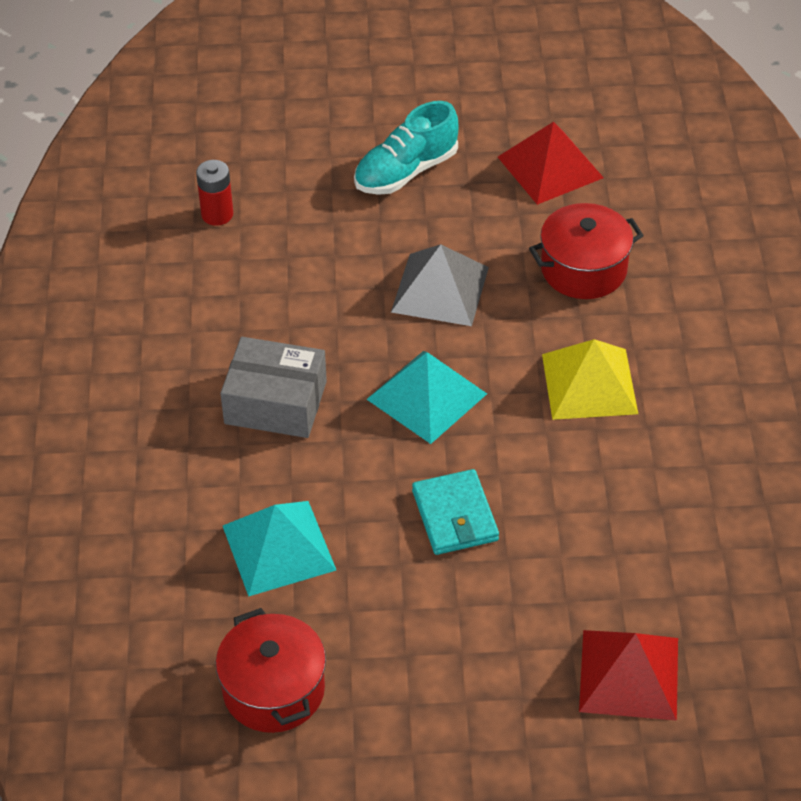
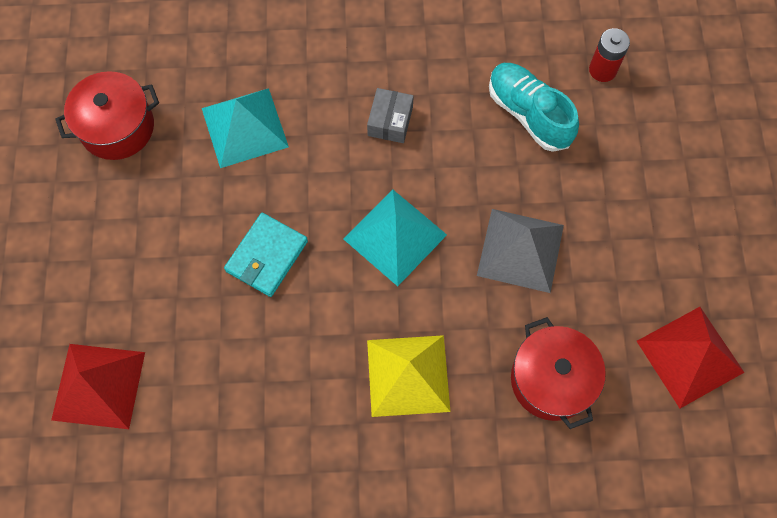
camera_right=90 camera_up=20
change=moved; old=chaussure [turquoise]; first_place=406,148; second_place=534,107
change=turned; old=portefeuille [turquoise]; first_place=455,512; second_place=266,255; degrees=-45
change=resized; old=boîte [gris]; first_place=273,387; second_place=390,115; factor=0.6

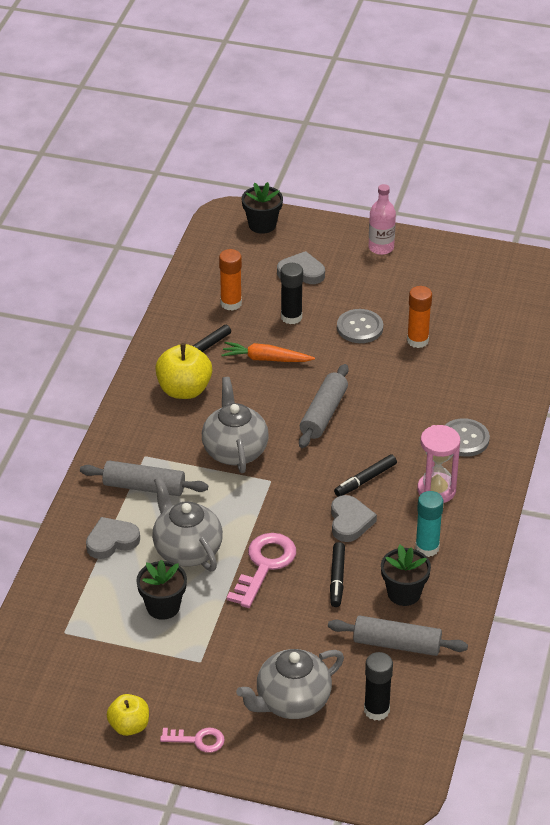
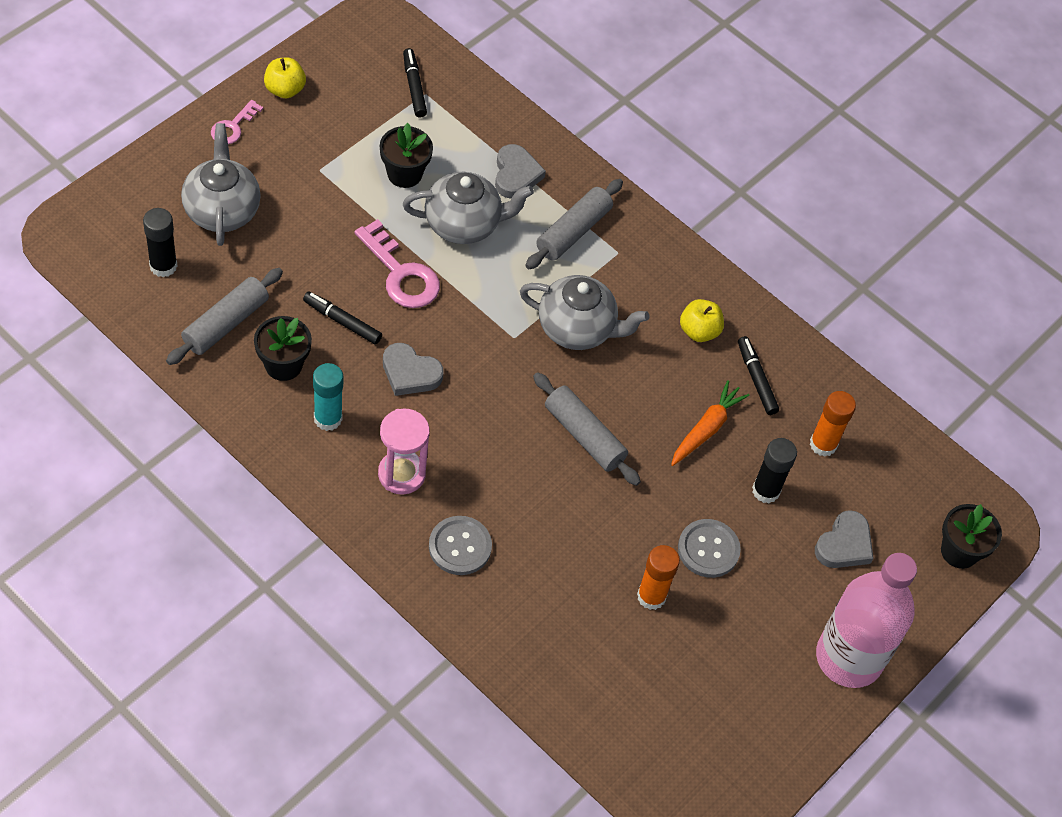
camera_right=110 camera_up=15
change=moved; old=feutre [noir]; first_place=365,476; second_place=415,82
change=resized; old=pomme [jaune]; first_place=183,371; second_place=702,320; factor=0.64
change=resized; old=bouteille [rose]; first_place=382,219; second_place=866,620; factor=1.88

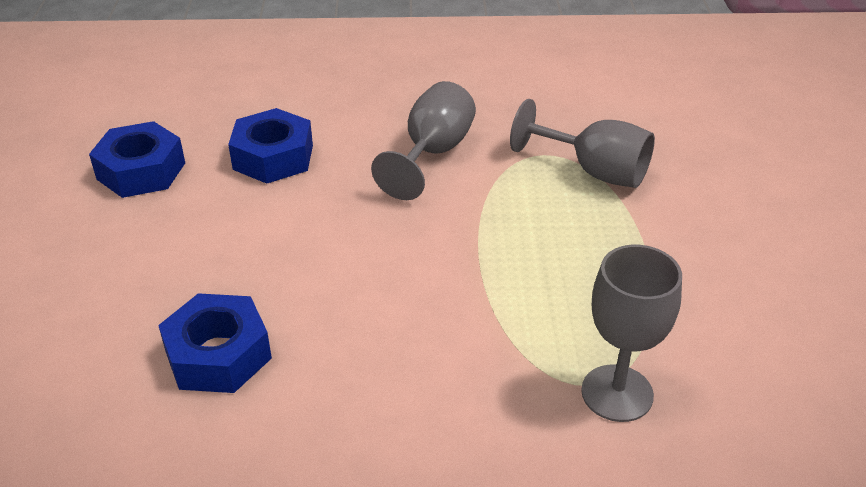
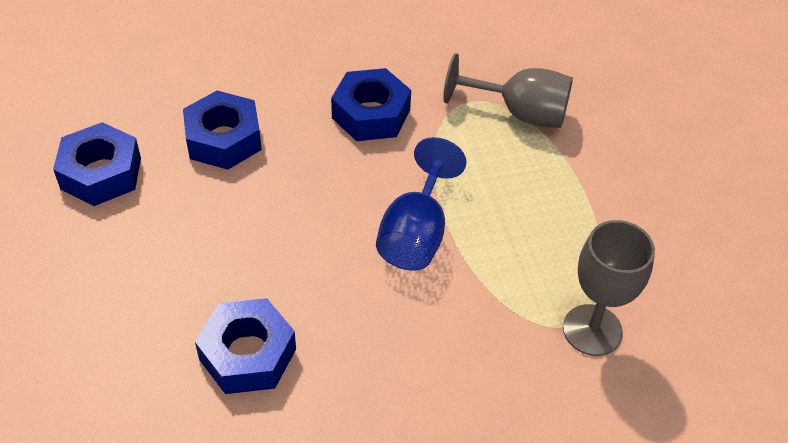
camera_right=-15 camera_up=10
change=added; new=verre à pied [bleu]; second_place=421,204
change=replaced; old=verre à pied [gris]; new=écrou [bleu]; first_place=423,140; second_place=371,104

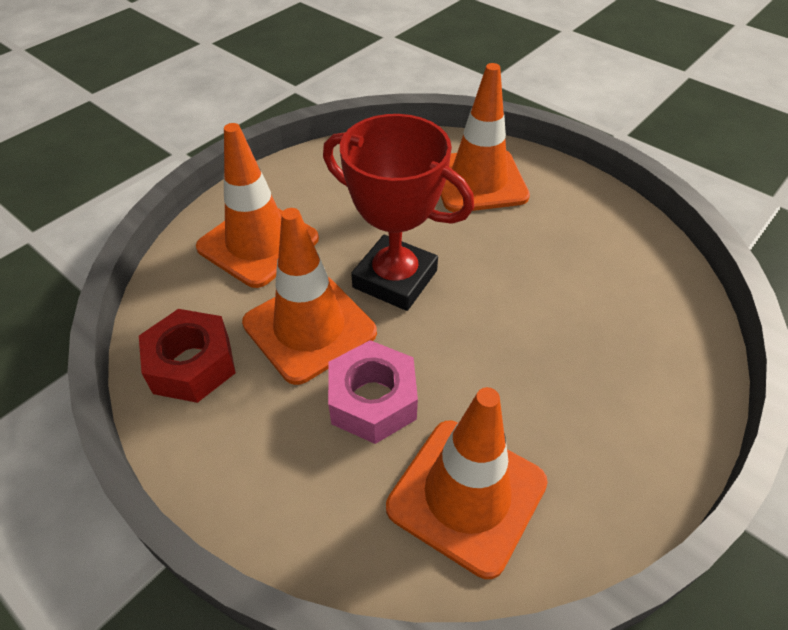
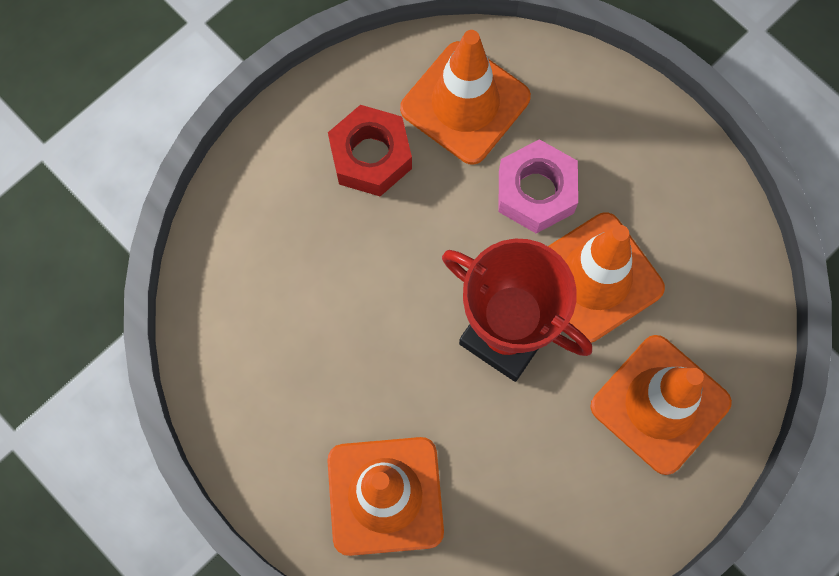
camera_right=-175 camera_up=25
change=moved; old=écrou [rouge]; first_place=187,356; second_place=370,150

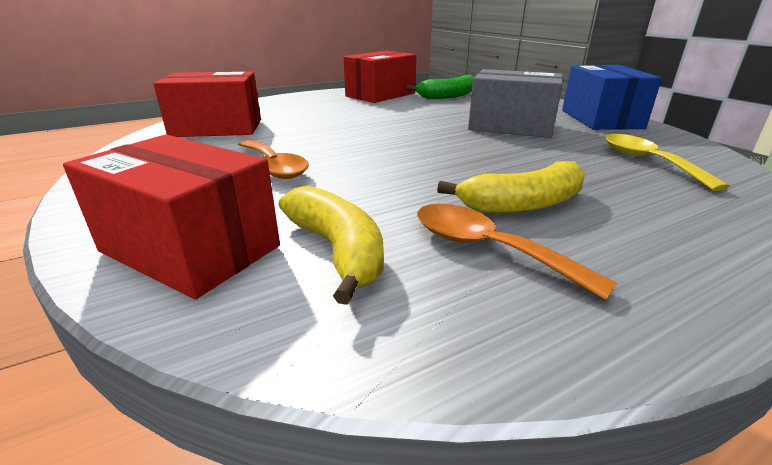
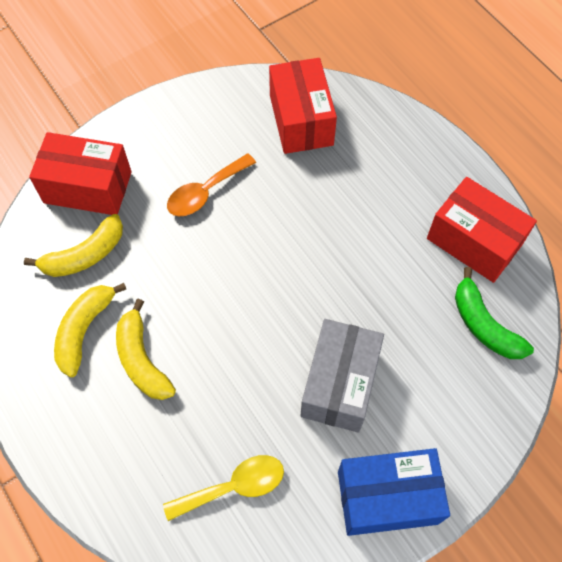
camera_right=85 camera_up=35
change=replaced; old=cuillère [orange]; new=banane [jaune]; first_place=517,252; second_place=90,330
change=turned; old=boîte [rouge]; first_place=171,216; second_place=80,173; degrees=75

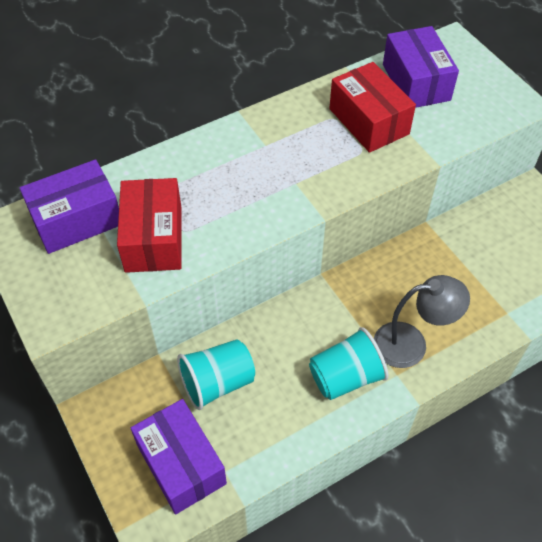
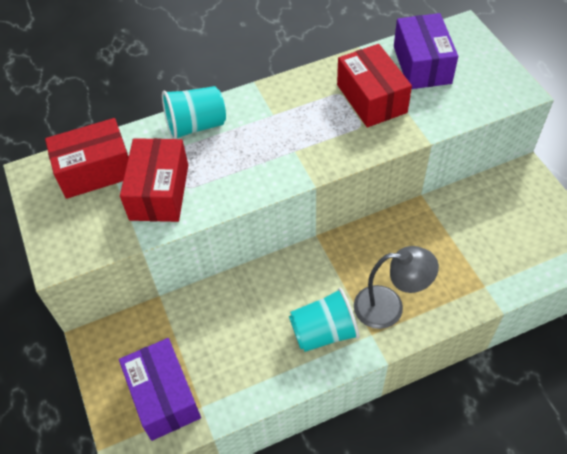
camera_right=10 camera_up=0
change=moved; old=gobelet [turquoise]; first_place=216,374; second_place=194,112
change=recoloured; old=boîte [violet]; new=boîte [rouge]; first_place=69,206; second_place=87,158

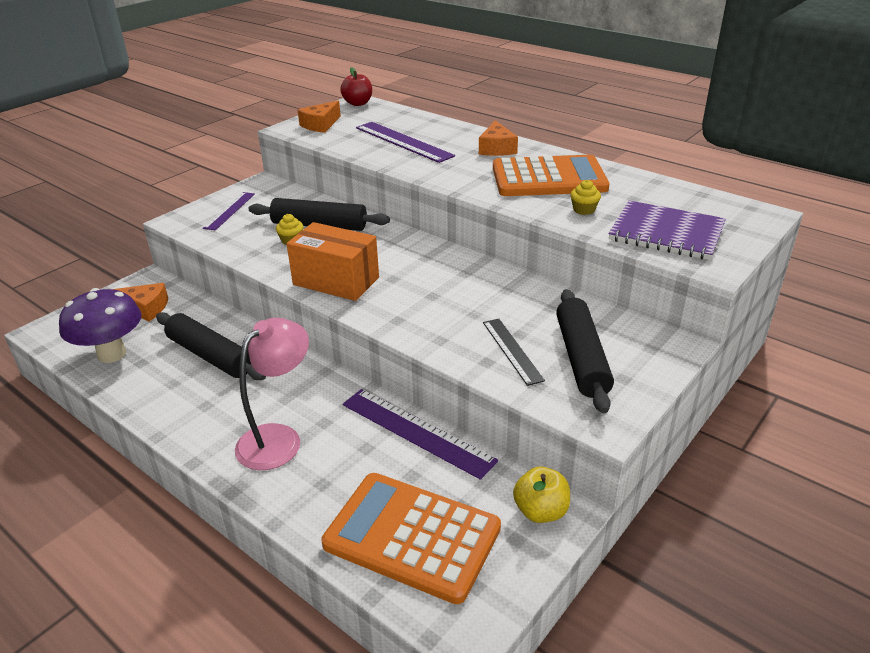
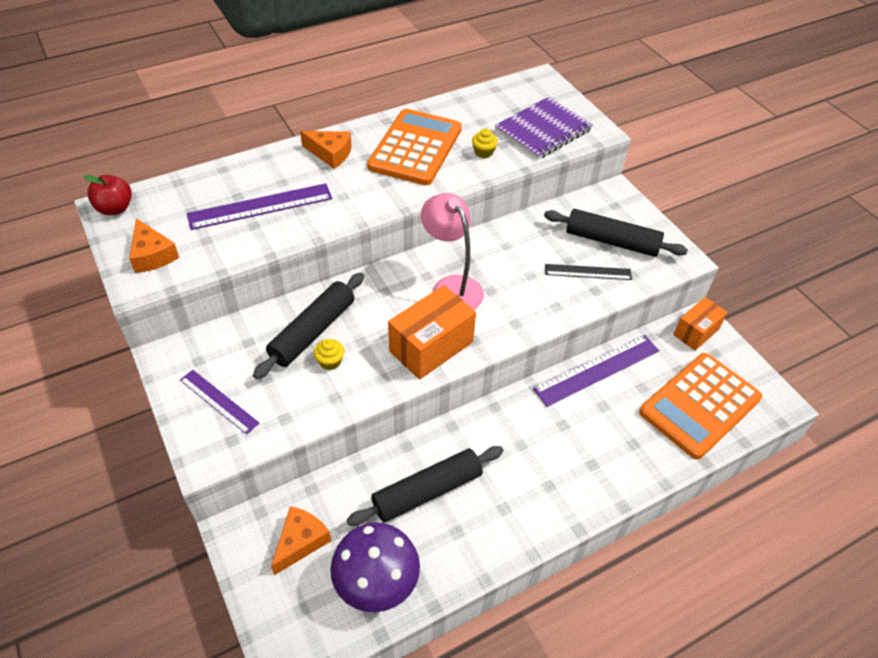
camera_right=-70 camera_up=15
change=moved; old=lampe [rose]; first_place=272,394; second_place=452,251
change=replaced; old=pomme [jaune]; new=boîte [orange]; first_place=541,494; second_place=700,324

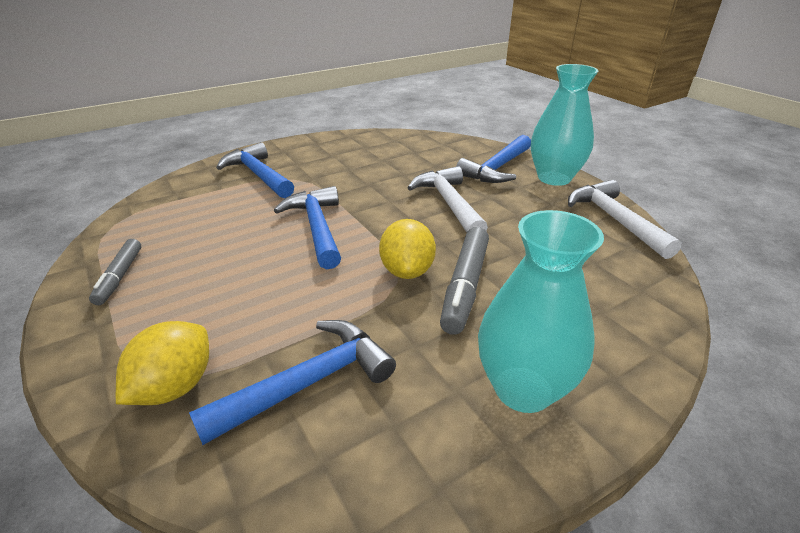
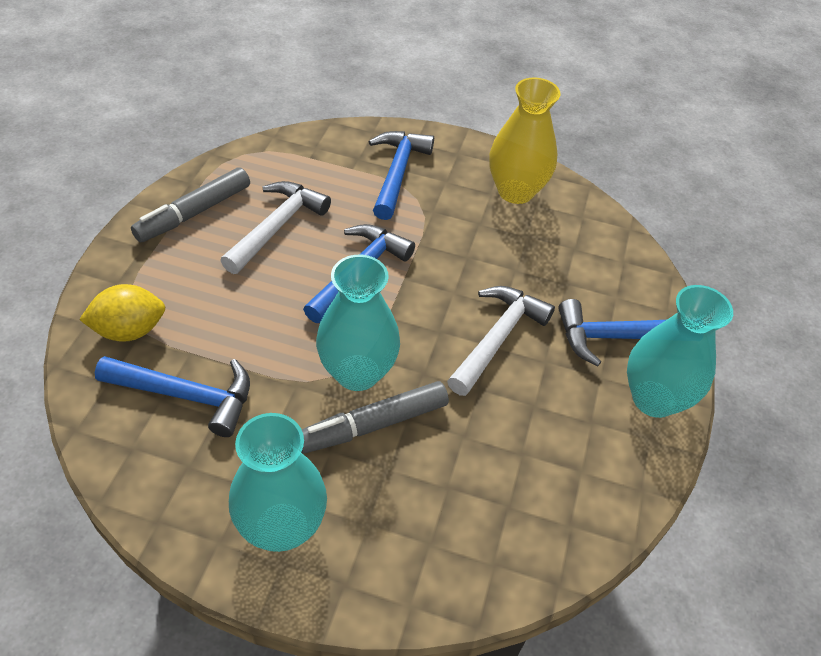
camera_right=45 camera_up=15
change=added; new=vase [jaune]; second_place=525,140
change=moved; old=marteau [blanc]; first_place=625,219; second_place=275,227
change=replaced; old=citron [jaune]; new=vase [turquoise]; first_place=407,249; second_place=358,323
change=resized; old=feutre [gris]; first_place=115,272; second_place=190,204; factor=1.57

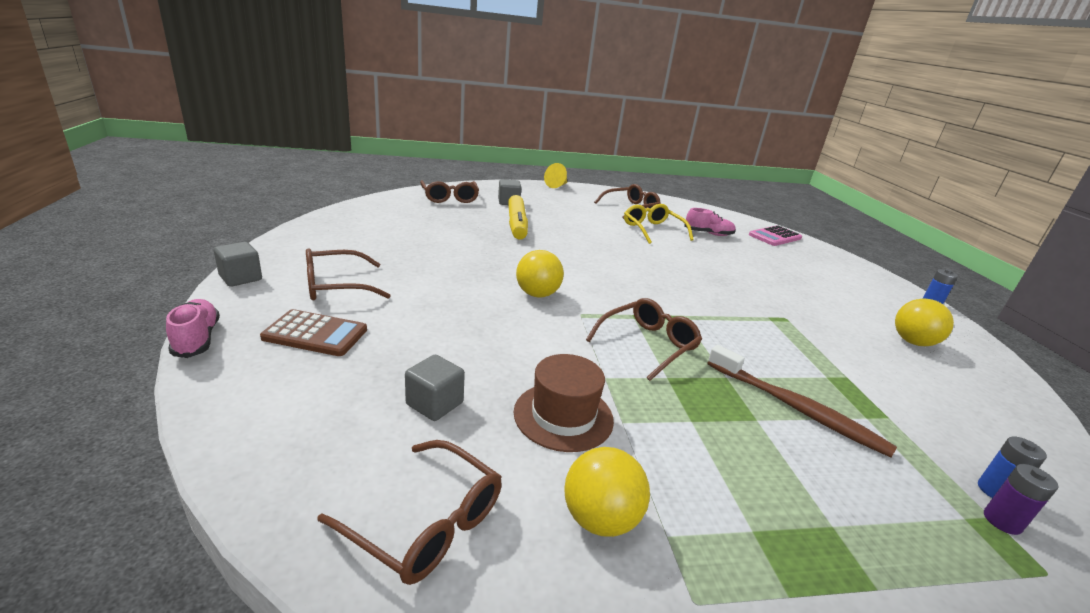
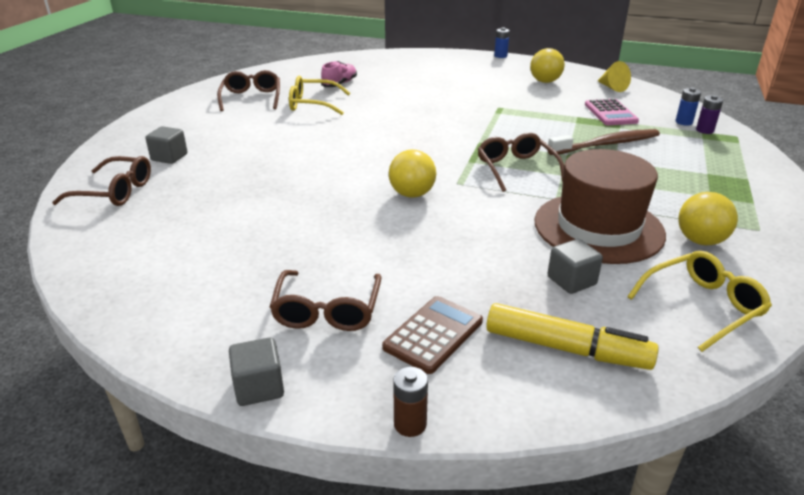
camera_right=-60 camera_up=5
change=moved; old=feutre [jaune]; first_place=518,217; second_place=572,336
change=moved; old=cône [jaune]; first_place=555,175; second_place=614,76
change=moved; old=calculatrice [rose]; first_place=775,236; second_place=612,112
change=replaced; old=chaussure [rose]; new=pile [marron]; first_place=193,328; second_place=410,402
change=recoloured; old=lunettes [marron]; new=lunettes [jaune]; first_place=409,512; second_place=699,301
change=resized; old=chapeau [marron]; first_place=564,403; second_place=600,206; factor=1.63

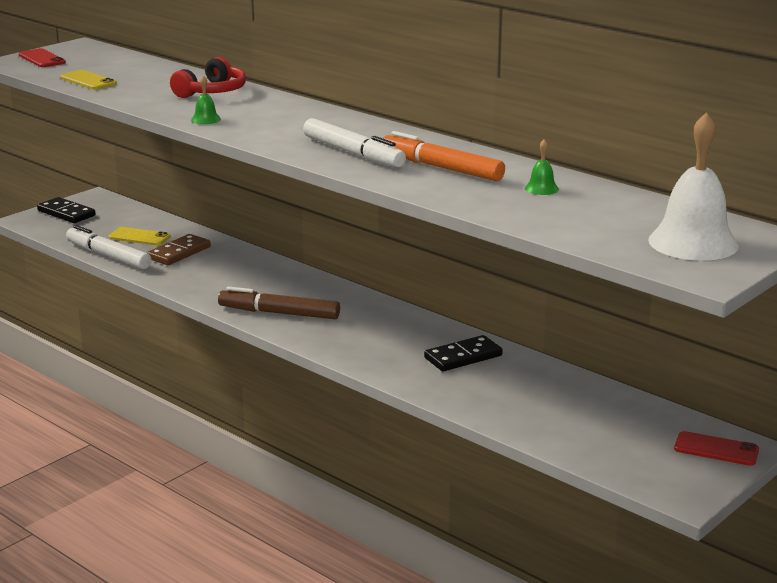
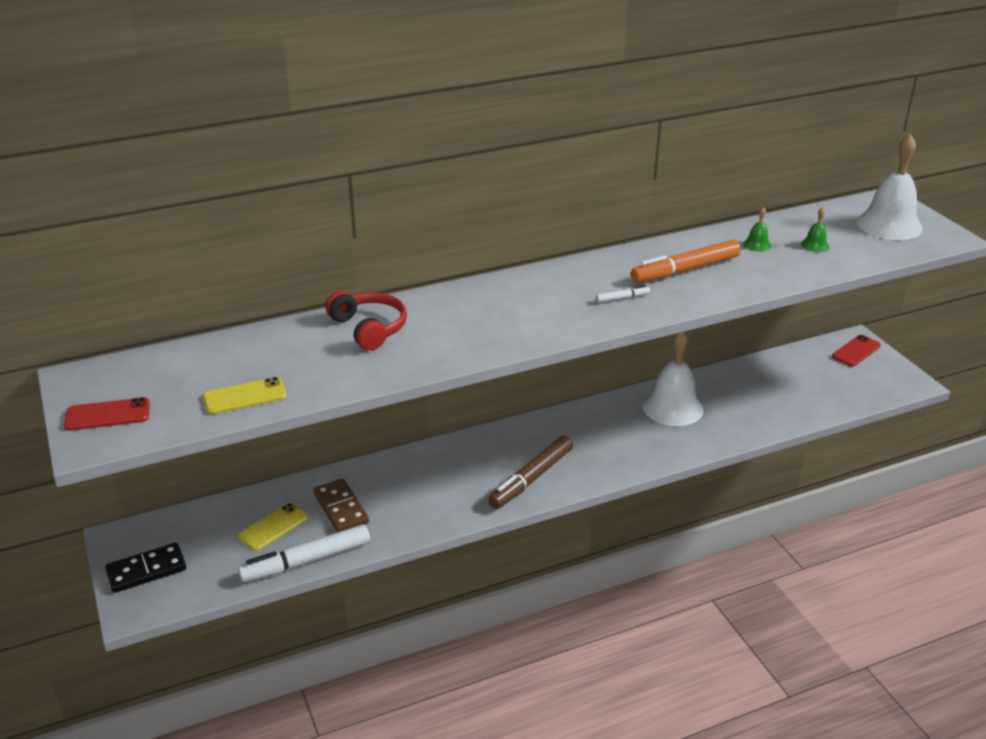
camera_right=-65 camera_up=10
change=moved; old=cloche [vert]; first_place=206,99; second_place=815,229
change=replaced; old=domino [noir]; new=cloche [blanc]; first_place=463,353; second_place=673,378
change=resized; old=feutre [blanc]; first_place=354,142; second_place=623,294; factor=0.44

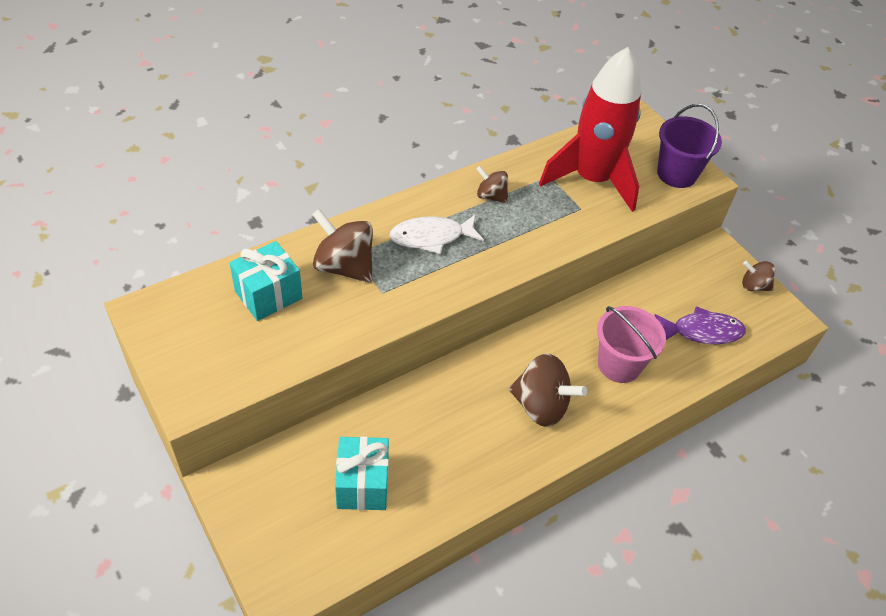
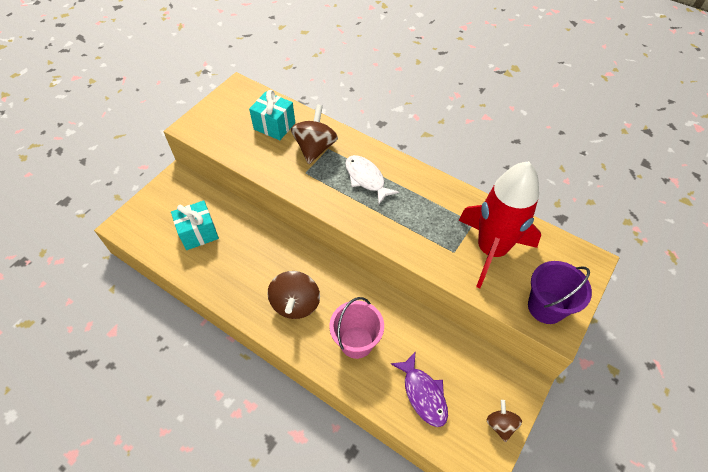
camera_right=70 camera_up=5
change=removed; old=toupie [marron]; first_place=492,184

